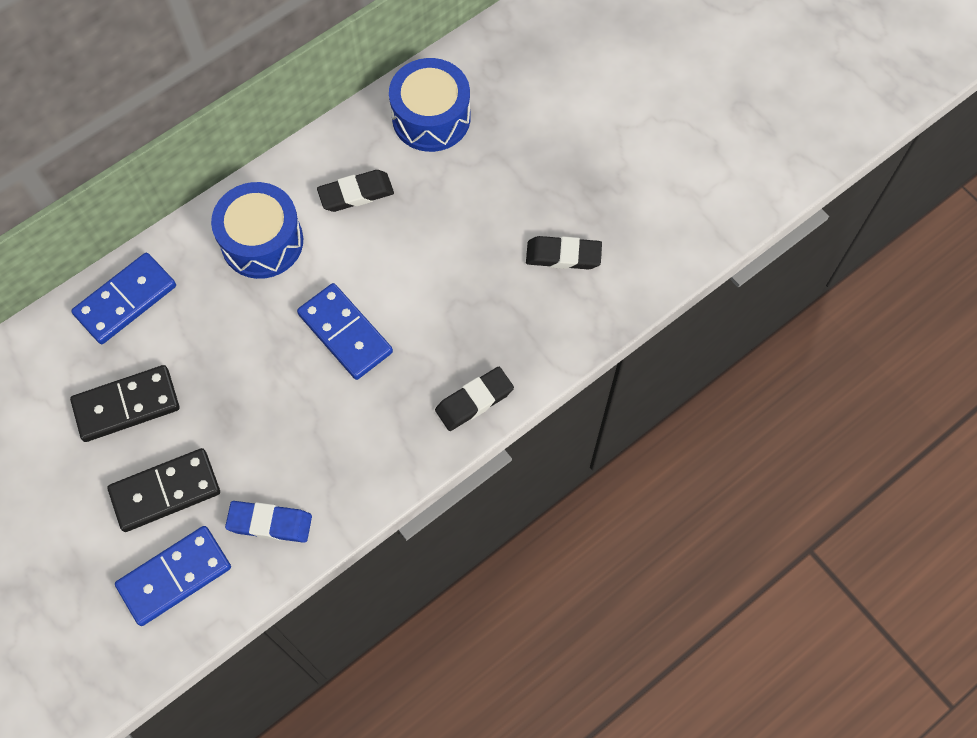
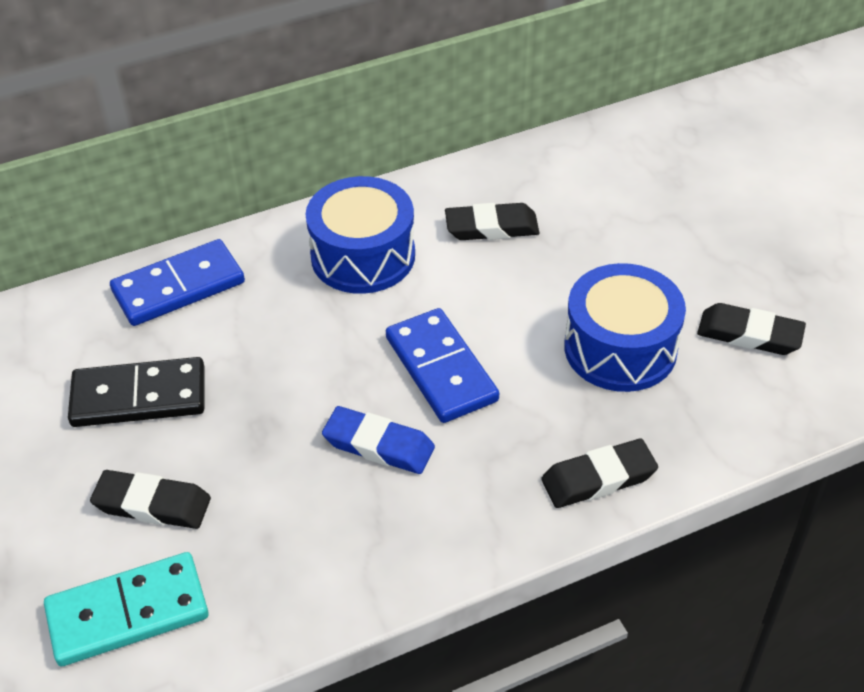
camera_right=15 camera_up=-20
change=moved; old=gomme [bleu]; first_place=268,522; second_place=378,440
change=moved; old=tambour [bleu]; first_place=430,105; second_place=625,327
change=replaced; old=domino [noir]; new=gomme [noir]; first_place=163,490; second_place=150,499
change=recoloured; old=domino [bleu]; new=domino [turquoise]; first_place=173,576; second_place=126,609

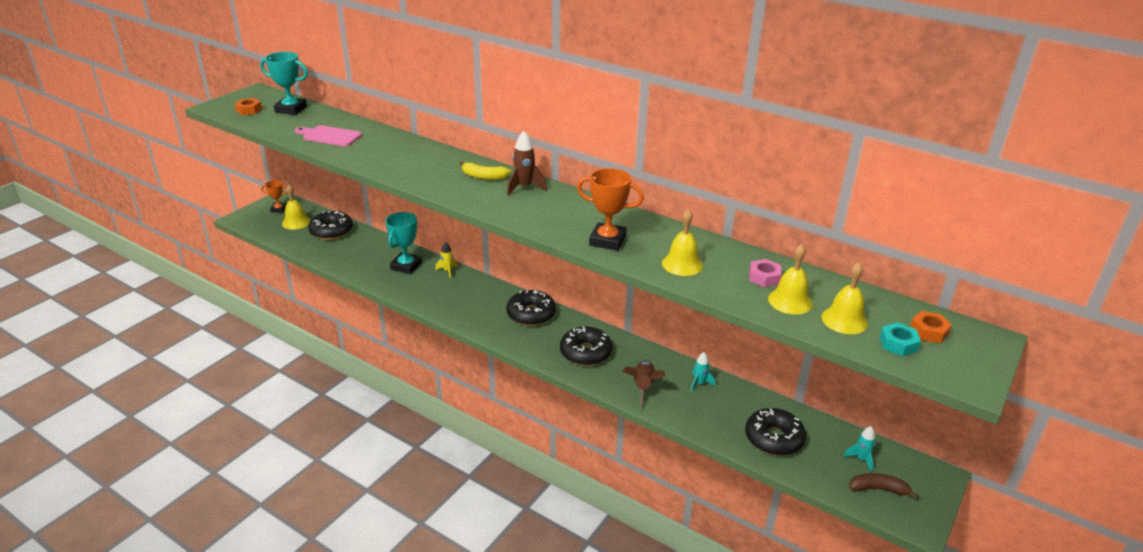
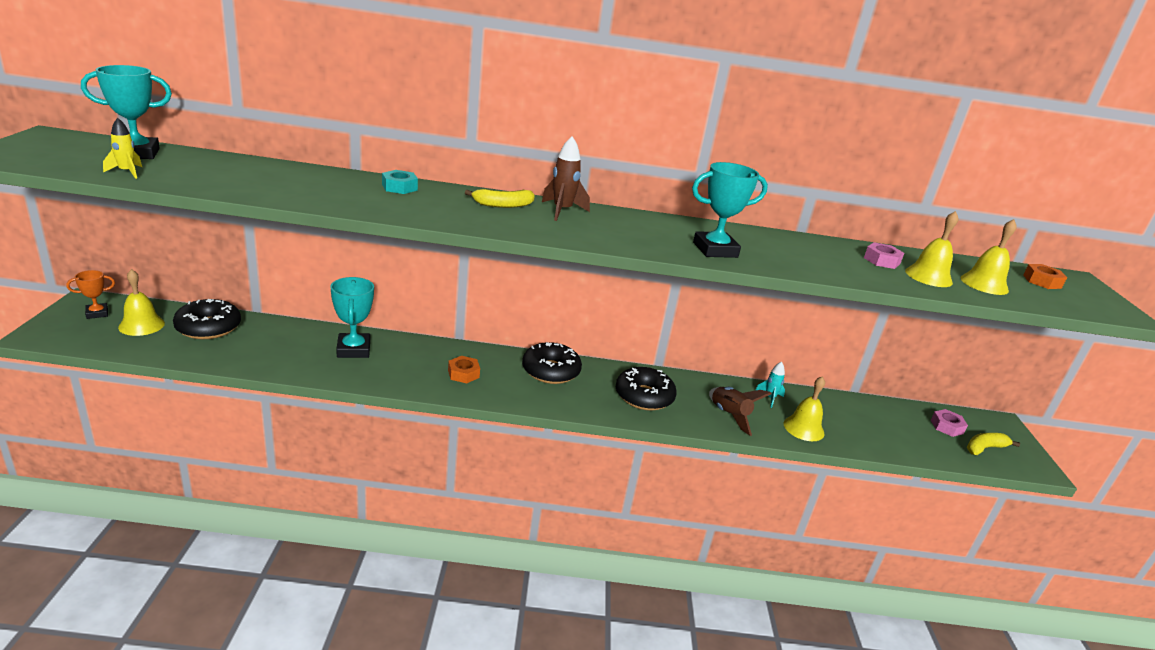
camera_right=-35 camera_up=-5
change=removed; old=planche à découper [rose]; first_place=328,135
change=removed; old=beignet [noir]; first_place=775,432
change=moved; old=écrou [orange]; first_place=248,106; second_place=464,369
change=moved; old=fusée [jaune]; first_place=446,260; second_place=122,148
change=moved; old=cloche [jaune]; first_place=682,242; second_place=804,408
change=moved; old=écrou [turquoise]; first_place=900,339; second_place=400,182
change=replaced; old=fusée [turquoise]; new=écrou [rose]; first_place=860,449; second_place=949,423
change=recoloured; old=trophée [orange]; new=trophée [turquoise]; first_place=610,209; second_place=730,210
change=recoloured; old=banane [marron]; new=banane [jaune]; first_place=884,486; second_place=993,444

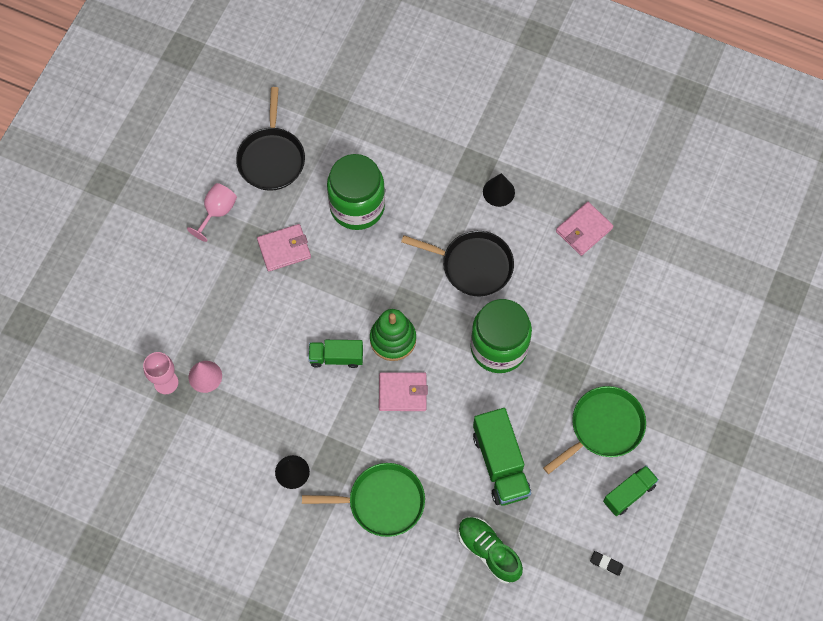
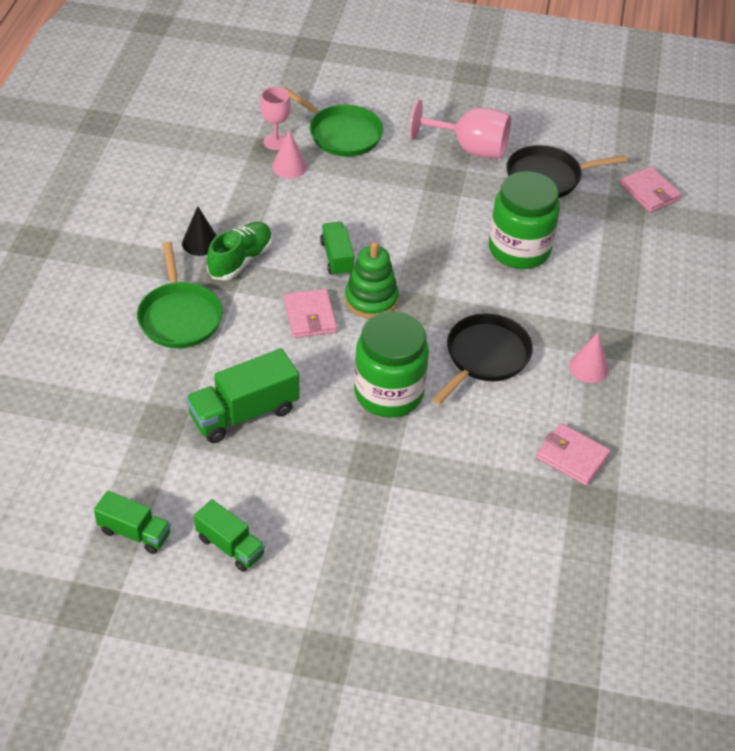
camera_right=75 camera_up=-20
change=moved; old=portefeuille [rose]; first_place=284,247; second_place=651,189
change=moved; old=chaussure [vert]; first_place=490,550; second_place=239,251
change=moved; old=poêle [vert]; first_place=594,430; second_place=333,122
change=replaced; old=gomme [noir]; new=camion [vert]; first_place=606,563; second_place=132,522
change=recoloured; old=cône [noir]; new=cône [rose]; first_place=499,190; second_place=589,357
change=turned; old=poêle [noir]; first_place=457,263; second_place=482,359; degrees=-150
change=resized; old=verre à pied [rose]; first_place=212,212; second_place=460,129; factor=1.62

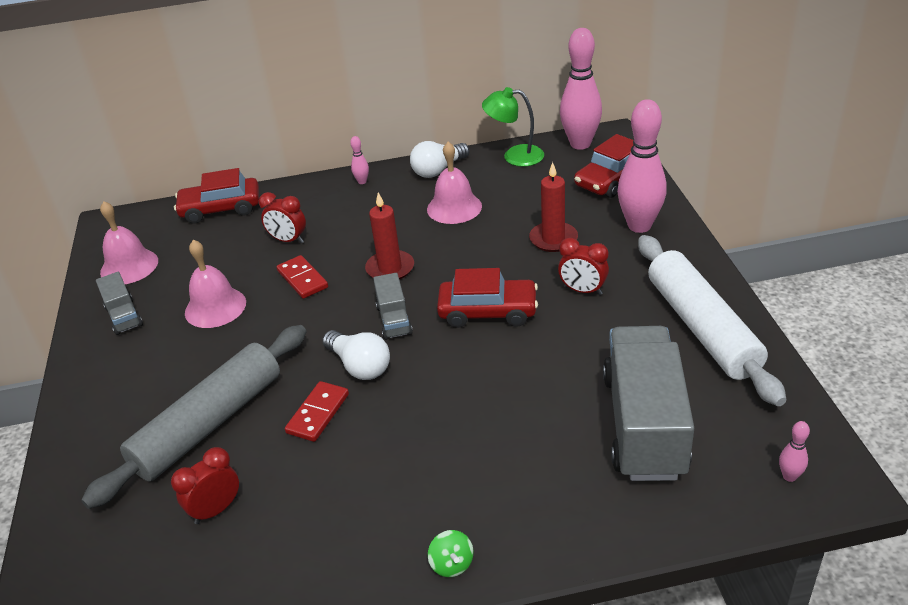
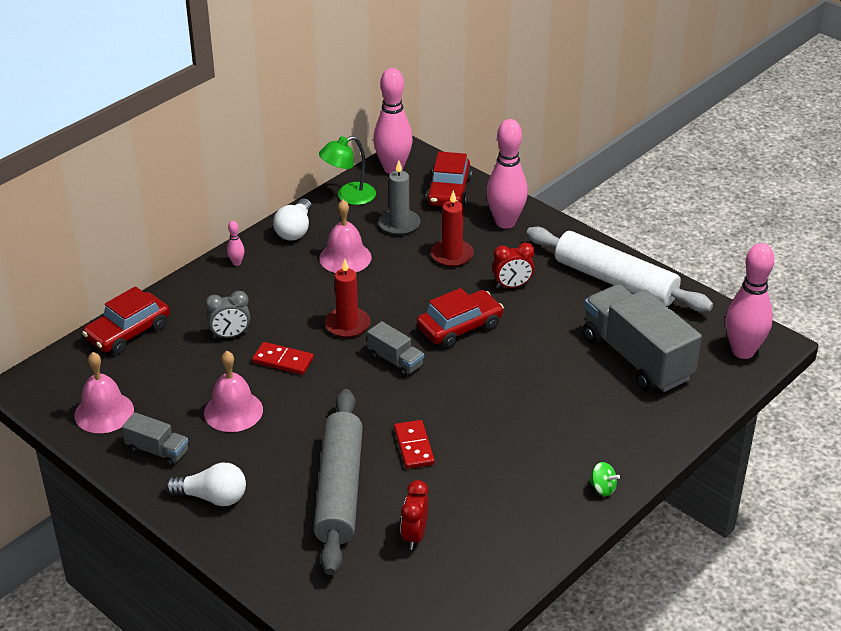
camera_right=-40 camera_up=0
change=added; new=bougie [gris]; second_place=399,198
change=moved; old=ampoule [blanc]; first_place=356,355; second_place=205,484
change=recoloured; old=réveil [rouge]; new=réveil [gris]; first_place=282,218; second_place=227,315
change=resized; old=quille [rose]; first_place=794,451; second_place=750,301; factor=2.41

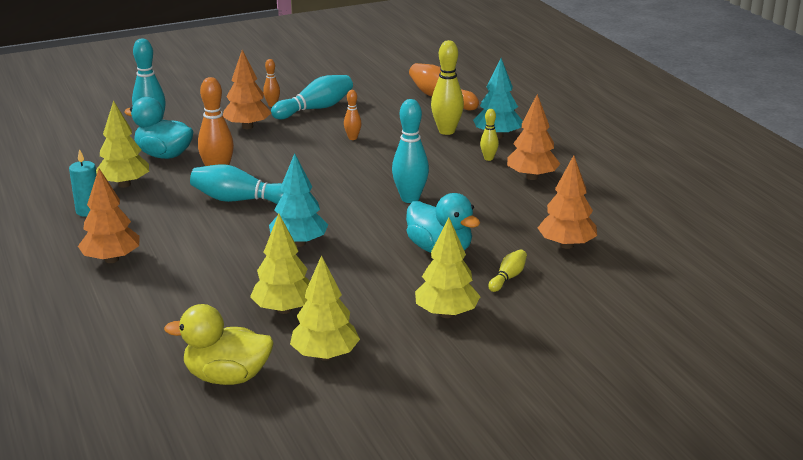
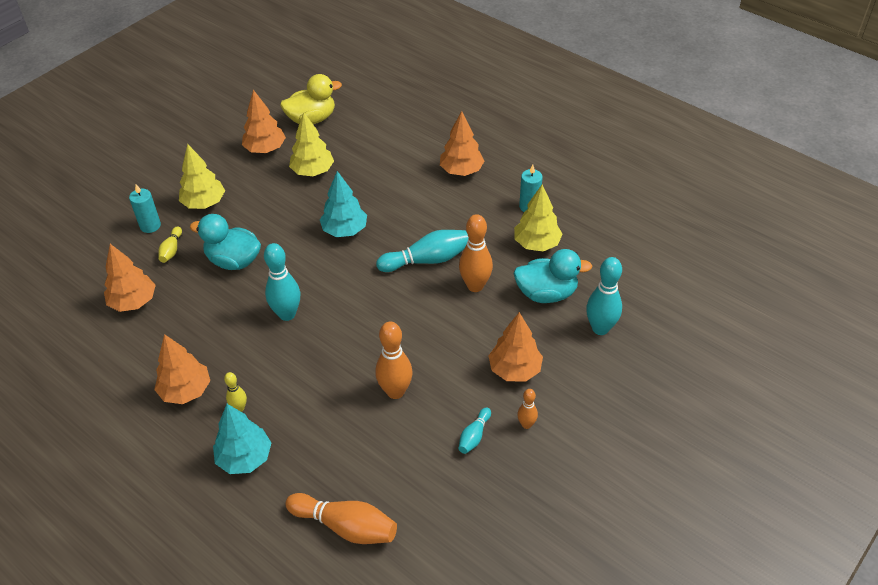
camera_right=155 camera_up=20
change=removed; old=quille [jaune]; first_place=447,87
change=added; new=bougie [turquoise]; second_place=145,208
change=recoloured; old=arbre [jaune]; new=arbre [orange]; first_place=325,308; second_place=264,121
change=resized; old=quille [turquoise]; first_place=312,97; second_place=474,430; factor=0.54
change=resized; old=quille [orange]; first_place=352,115; second_place=394,360; factor=1.86

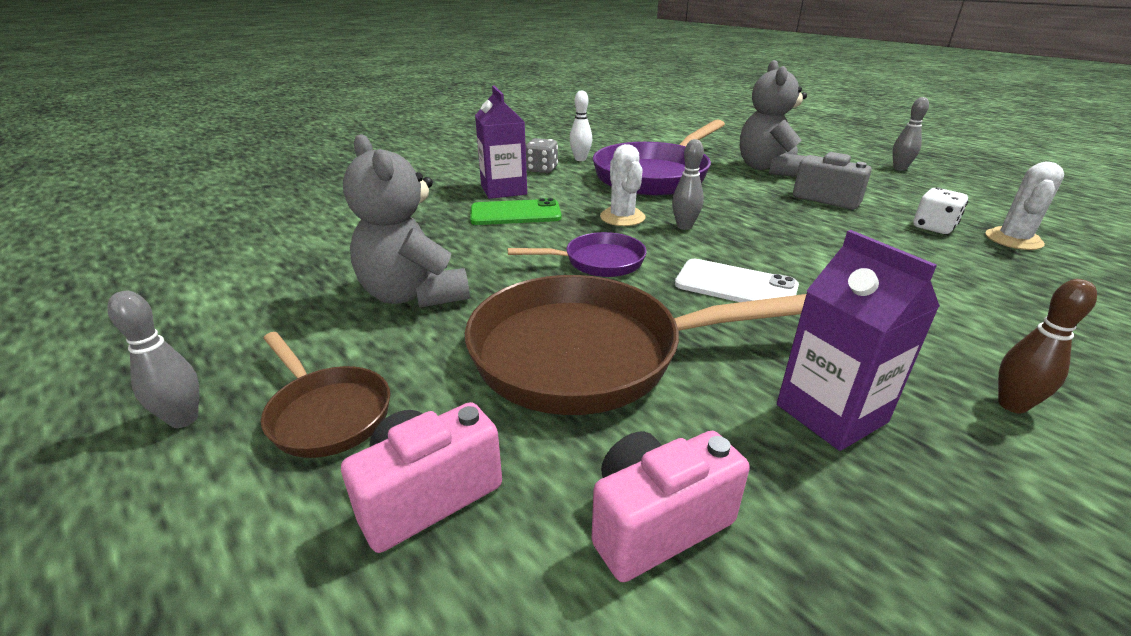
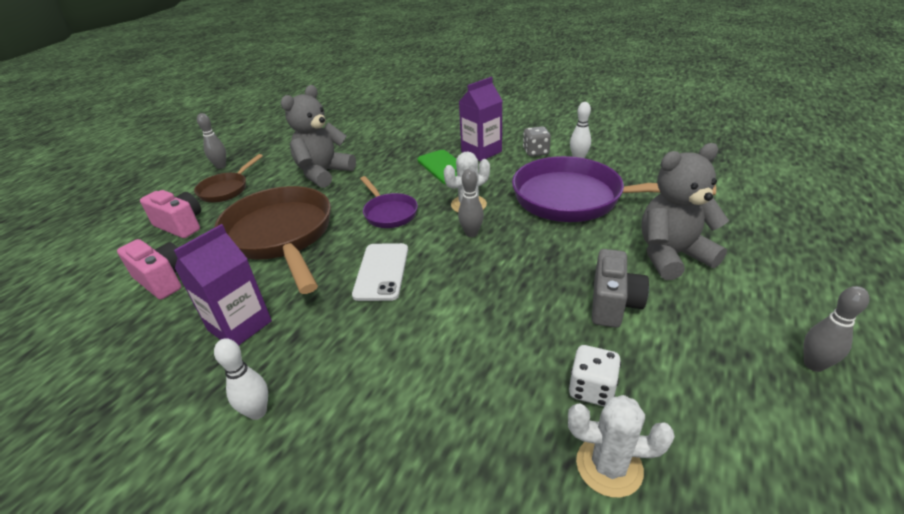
camera_right=70 camera_up=5
change=recoloured; old=quille [marron]; new=quille [blanc]; first_place=1047,346; second_place=241,379

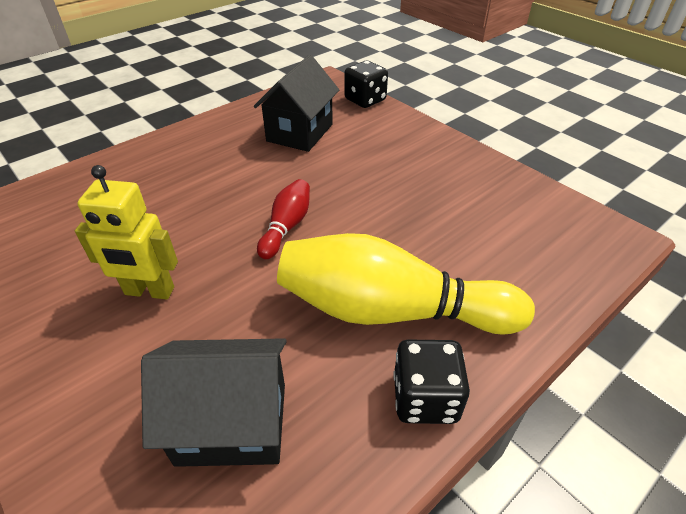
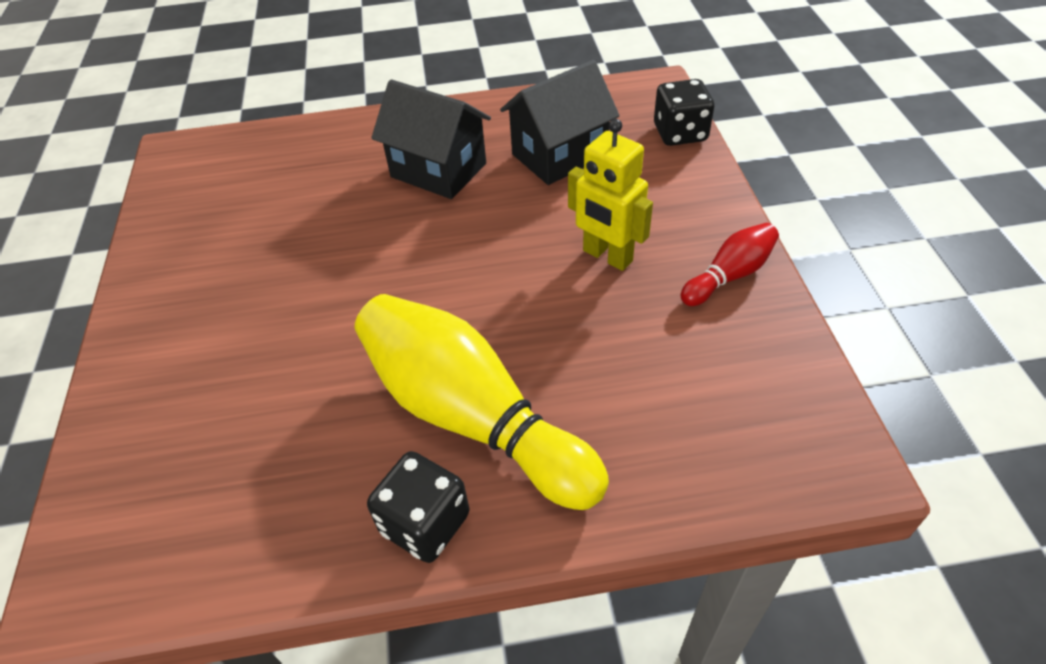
camera_right=35 camera_up=5
change=moved; old=robot [jaune]; first_place=126,232; second_place=610,195
change=moved; old=maison [noir]; first_place=214,402; second_place=431,139
change=moved; old=quille [rouge]; first_place=283,219; second_place=730,264

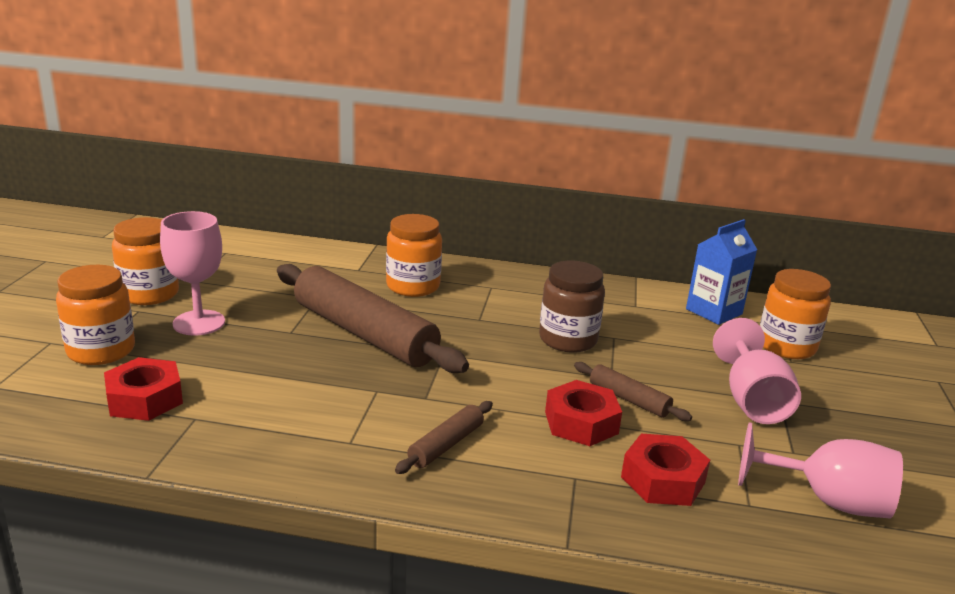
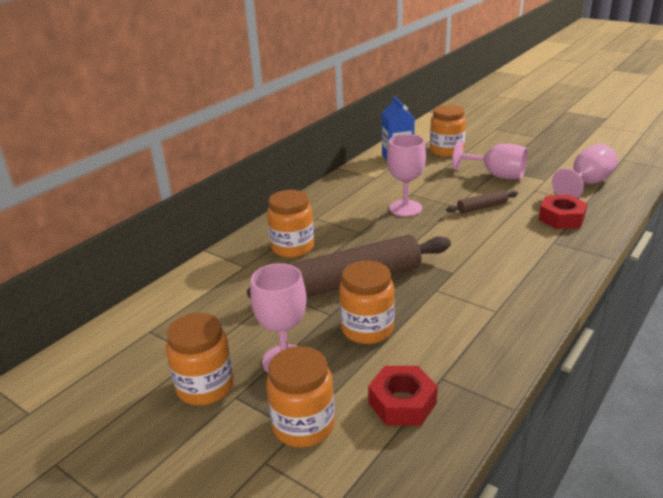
camera_right=-60 camera_up=5
change=removed; old=rouleau à pâtisserie [marron]; first_place=444,437
change=removed; old=écrou [rouge]; first_place=583,413
change=added; new=bocal [orange]; second_place=367,302
change=replaced; old=bocal [marron]; new=verre à pied [rose]; first_place=572,307; second_place=406,175

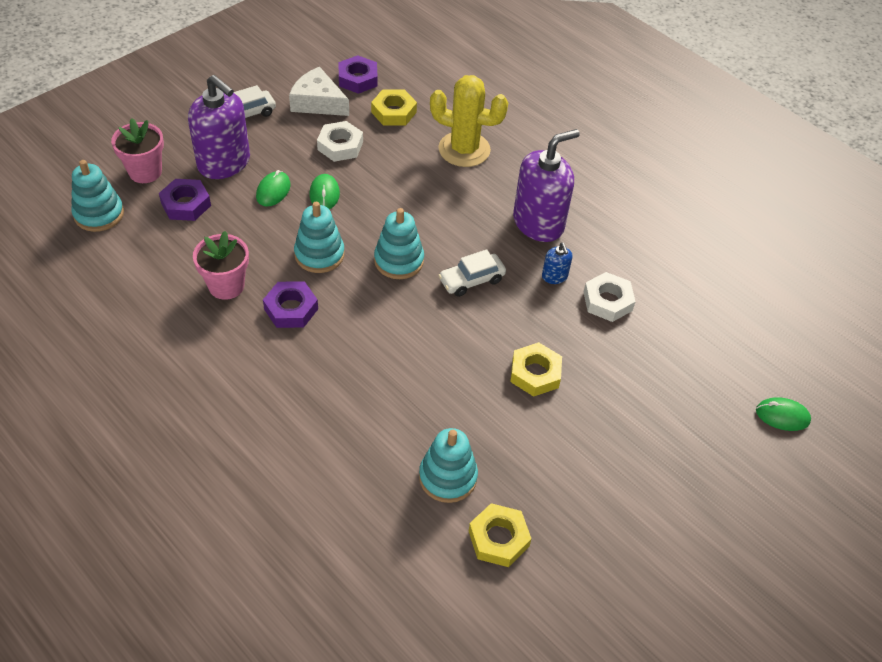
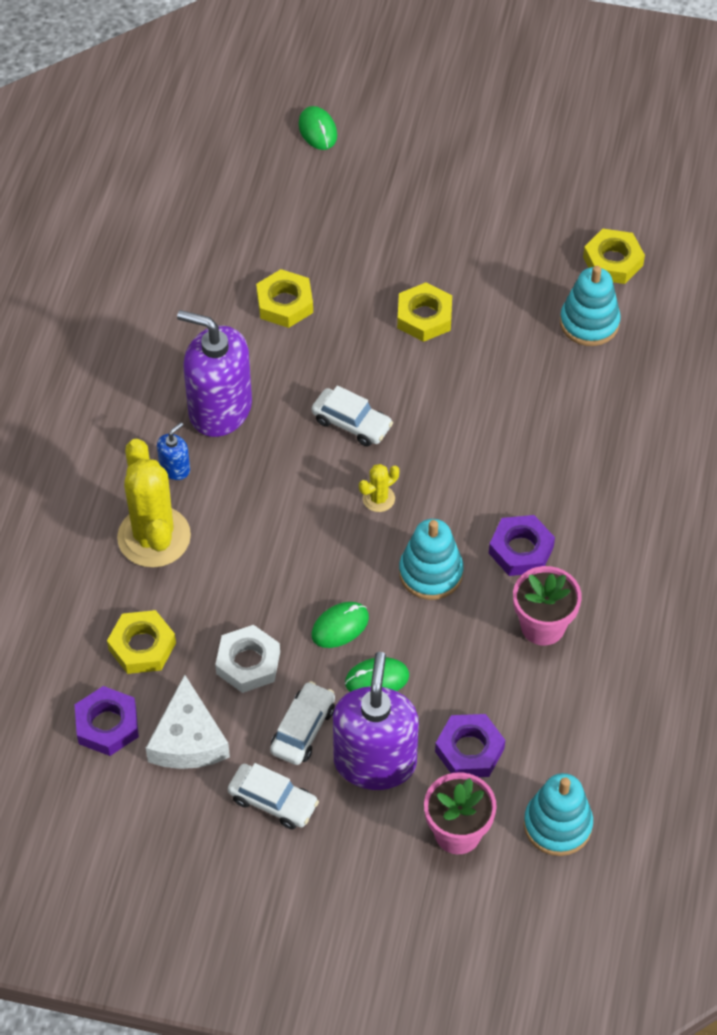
camera_right=-120 camera_up=5
change=added; new=voiture [blanc]; second_place=302,723
change=moved; old=distributeur de savon [bleu]; first_place=557,263; second_place=173,451
change=replaced; old=jouet à empiler [turquoise]; new=cactus [jaune]; first_place=399,243; second_place=379,488
change=recoloured; old=écrou [blanc]; new=écrou [jaune]; first_place=610,297; second_place=284,298

